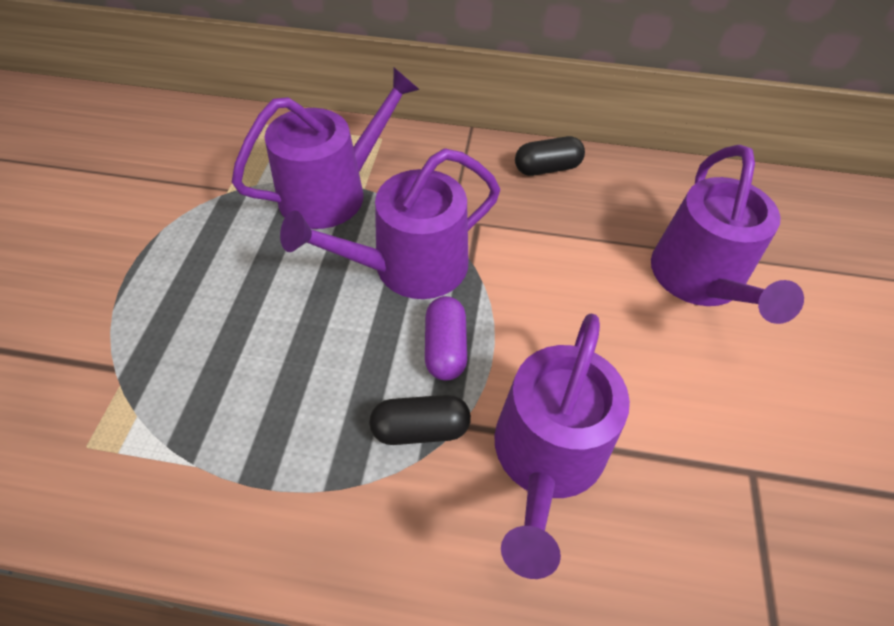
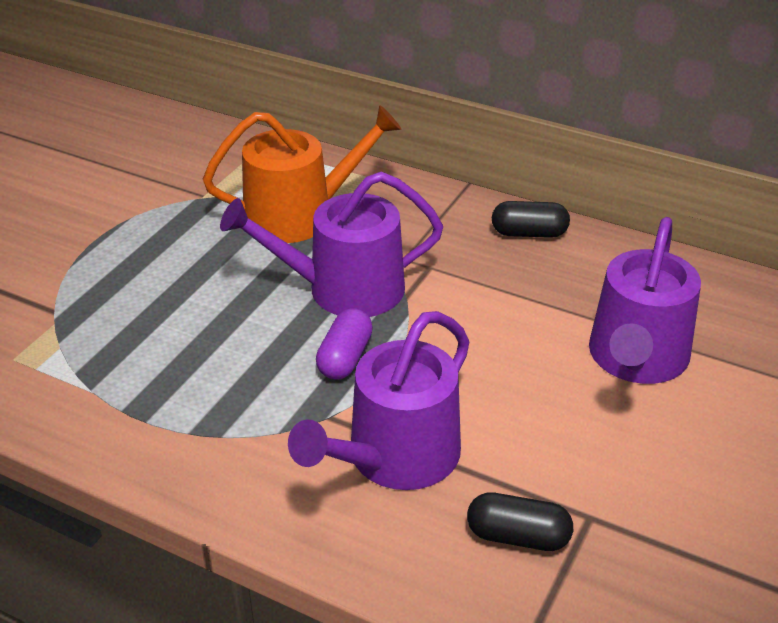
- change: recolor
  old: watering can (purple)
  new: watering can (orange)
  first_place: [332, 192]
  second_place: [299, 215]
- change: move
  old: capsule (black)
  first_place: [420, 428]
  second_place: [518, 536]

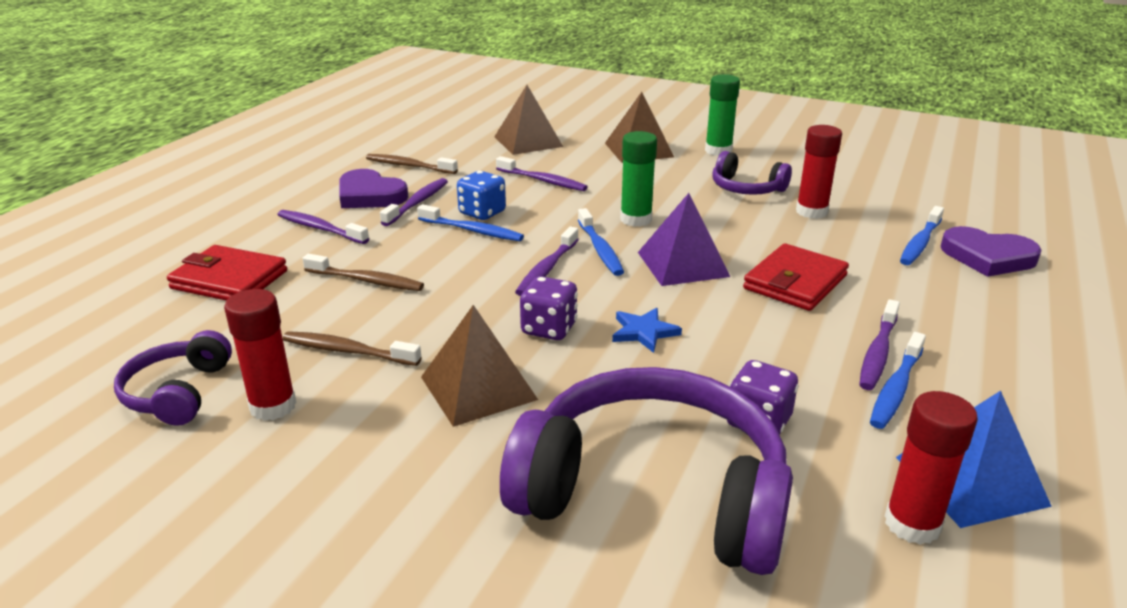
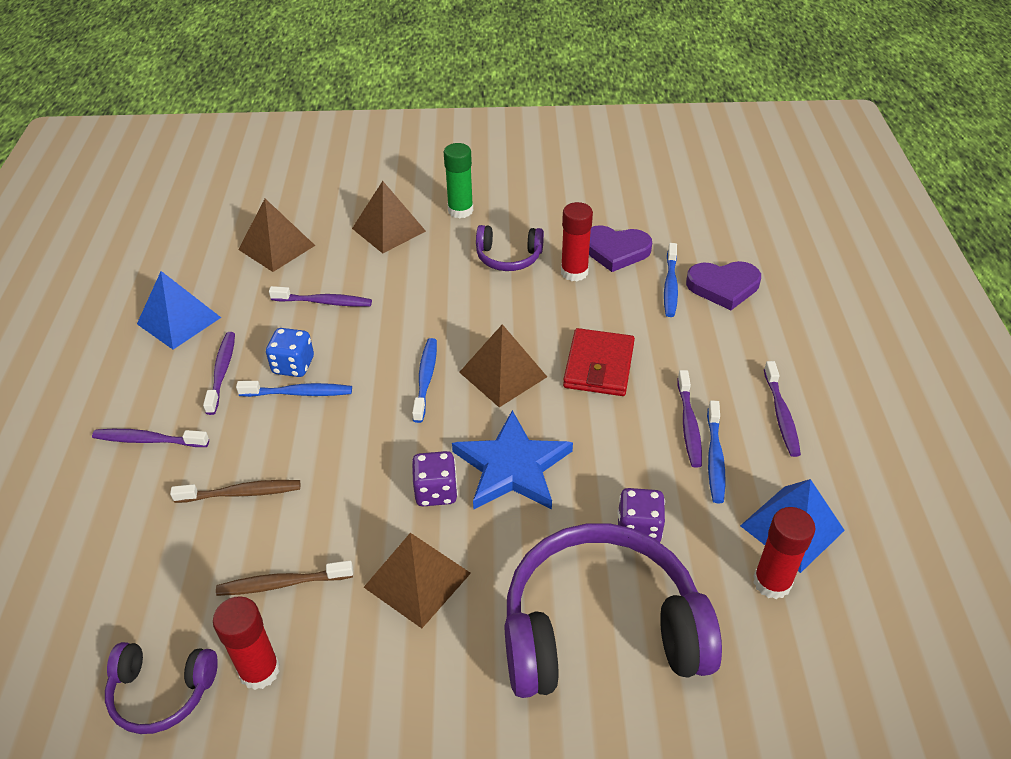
- change: delete
  old: glue stick (green)
  first_place: [636, 219]
- change: replace
  old: toothbrush (brown)
  new: pyramid (blue)
  first_place: [409, 166]
  second_place: [179, 320]
- change: move
  old: heart (purple)
  first_place: [370, 195]
  second_place: [615, 250]
- change: recolor
  old: pyramid (purple)
  new: pyramid (brown)
  first_place: [683, 264]
  second_place: [503, 374]
- change: rotate
  old: toothbrush (blue)
  first_place: [600, 249]
  second_place: [425, 379]
  degrees: -135
- change: move
  old: toothbrush (purple)
  first_place: [547, 269]
  second_place: [781, 414]
- change: delete
  old: wallet (red)
  first_place: [229, 280]
- change: resize
  old: star (blue)
  first_place: [644, 332]
  second_place: [512, 466]
  factor: 2.04
- change: rotate
  old: headphones (purple)
  first_place: [177, 392]
  second_place: [162, 692]
  degrees: -60

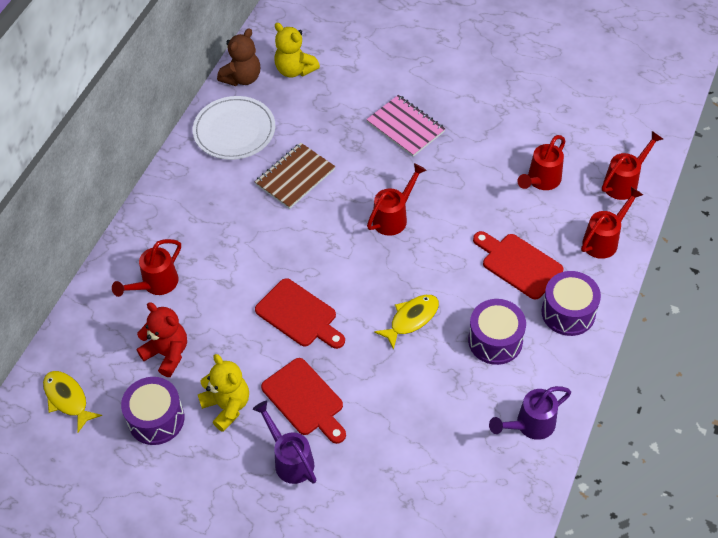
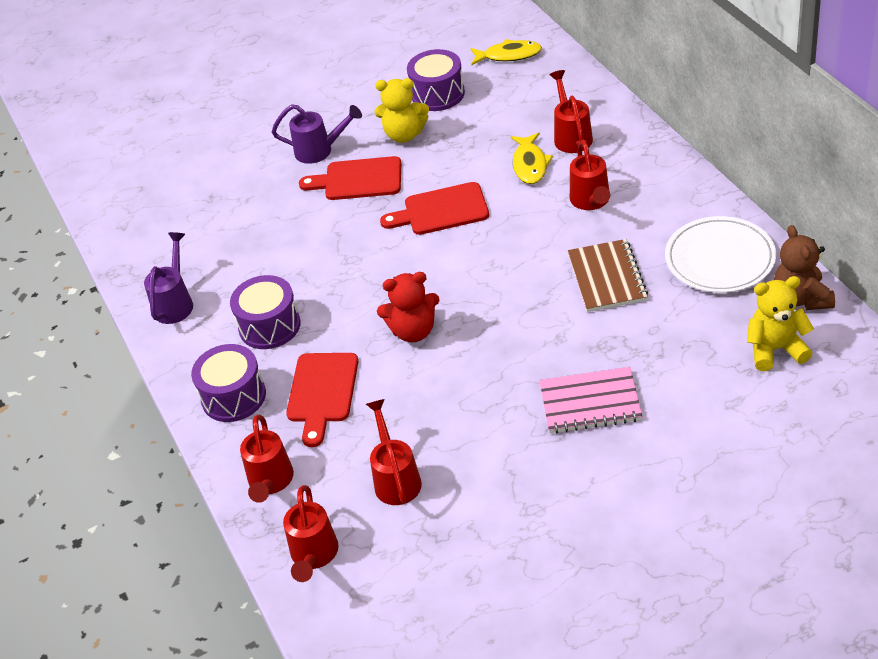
- change: move
  old: watering can (red)
  first_place: [394, 217]
  second_place: [591, 202]
- change: rotate
  old: cutting board (red)
  first_place: [518, 264]
  second_place: [322, 392]
  degrees: 105
- change: move
  old: fish (yellow)
  first_place: [411, 319]
  second_place: [530, 164]
- change: move
  old: teddy bear (red)
  first_place: [167, 354]
  second_place: [413, 331]

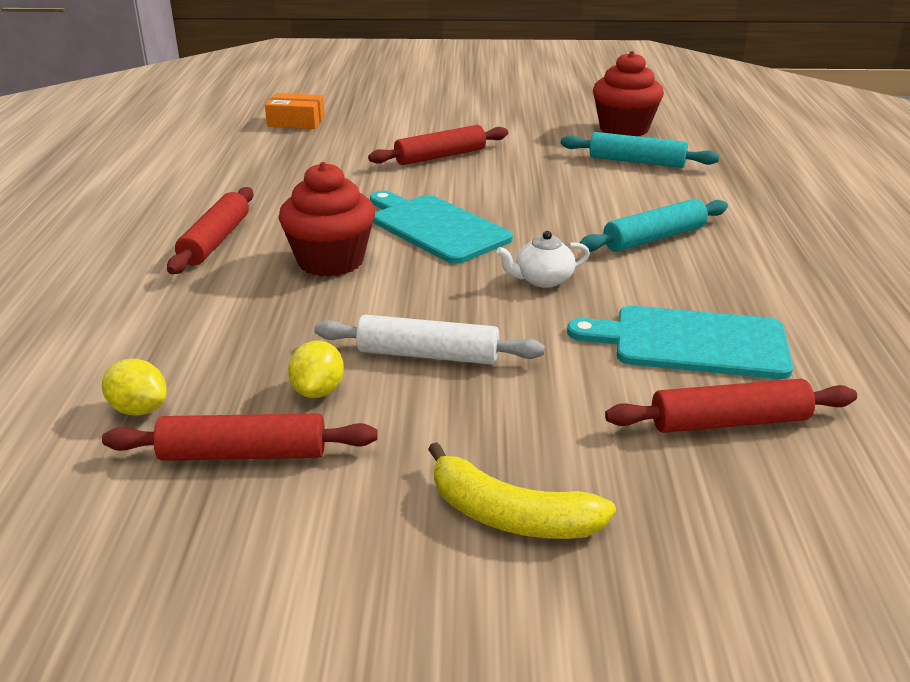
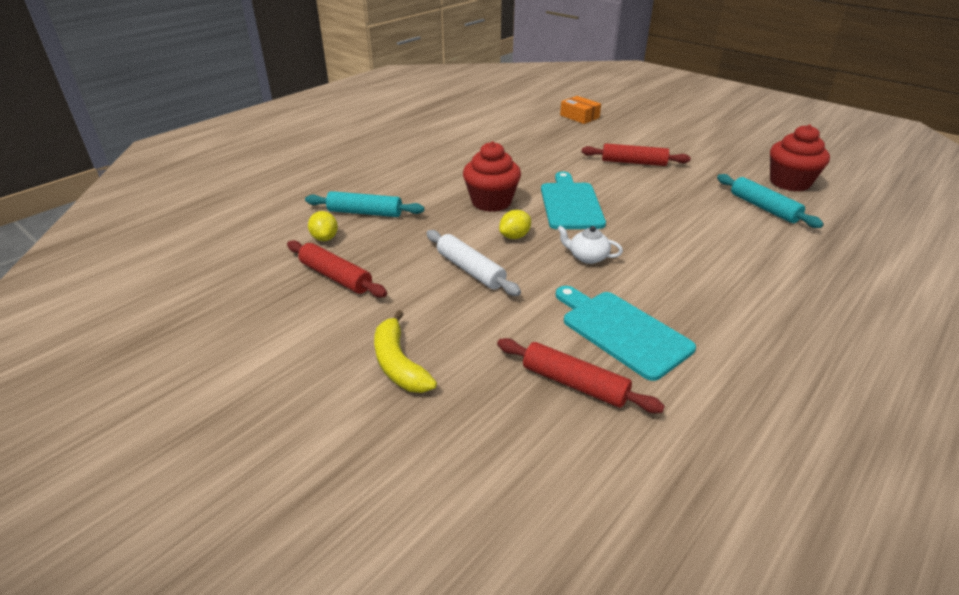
- change: delete
  old: rolling pin (red)
  first_place: [215, 241]
- change: move
  old: rolling pin (turquoise)
  first_place: [654, 238]
  second_place: [365, 212]
- change: move
  old: lemon (yellow)
  first_place: [318, 391]
  second_place: [514, 236]

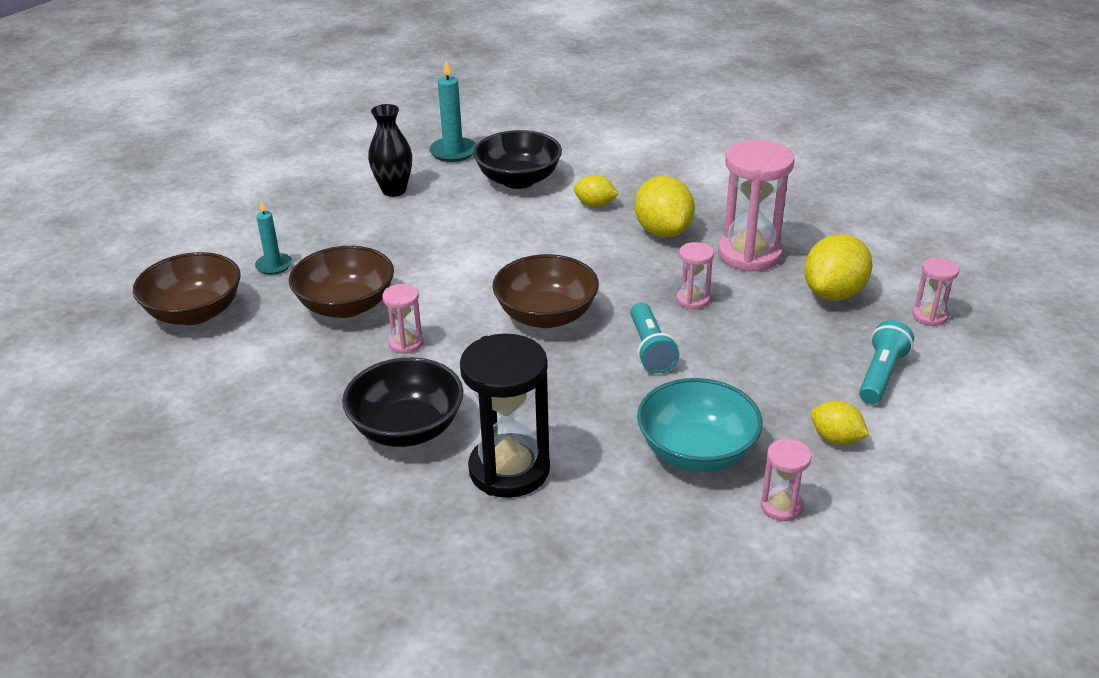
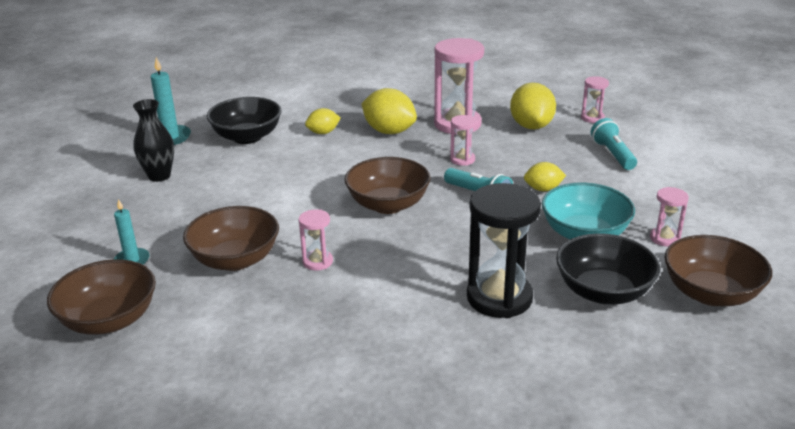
- change: move
  old: bowl (black)
  first_place: [407, 428]
  second_place: [603, 292]
- change: move
  old: lemon (yellow)
  first_place: [836, 438]
  second_place: [543, 189]
- change: insert
  new: bowl (brown)
  second_place: [710, 293]

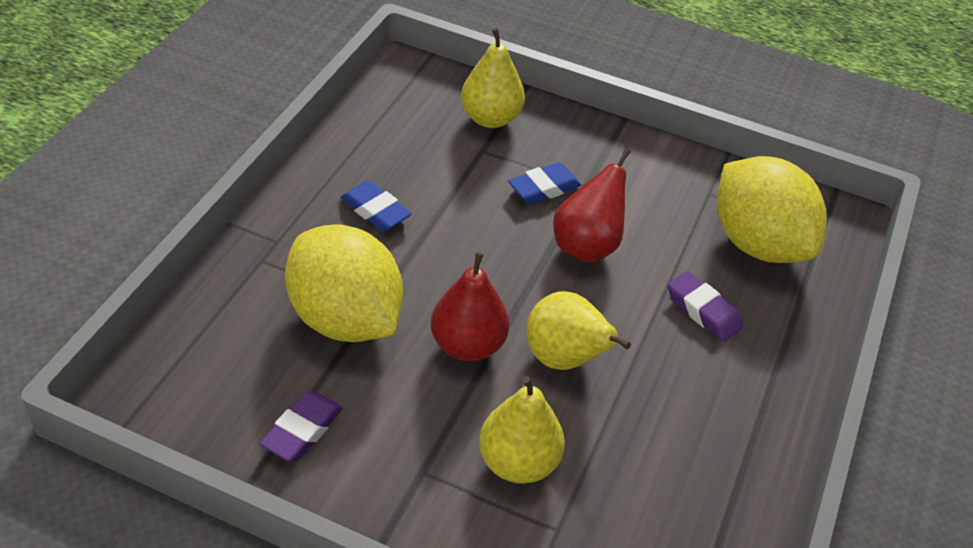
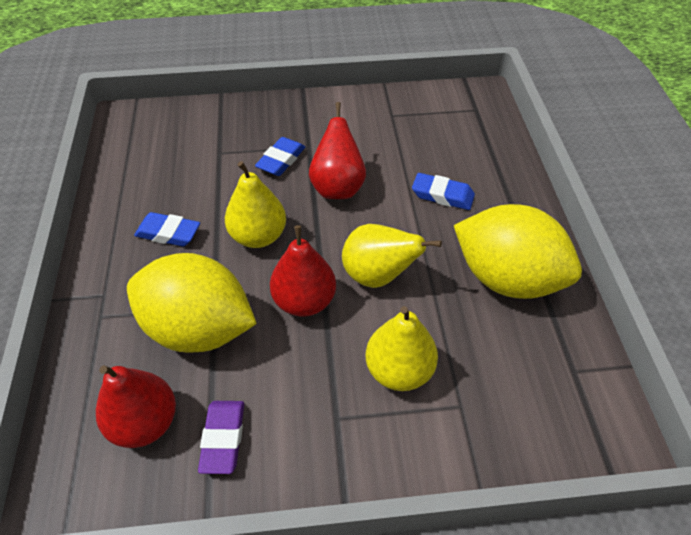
- change: move
  old: pear (yellow)
  first_place: [490, 118]
  second_place: [258, 236]
- change: move
  old: lemon (yellow)
  first_place: [757, 243]
  second_place: [507, 278]
- change: recolor
  old: eraser (purple)
  new: eraser (blue)
  first_place: [703, 310]
  second_place: [442, 195]
- change: insert
  new: pear (red)
  second_place: [144, 423]

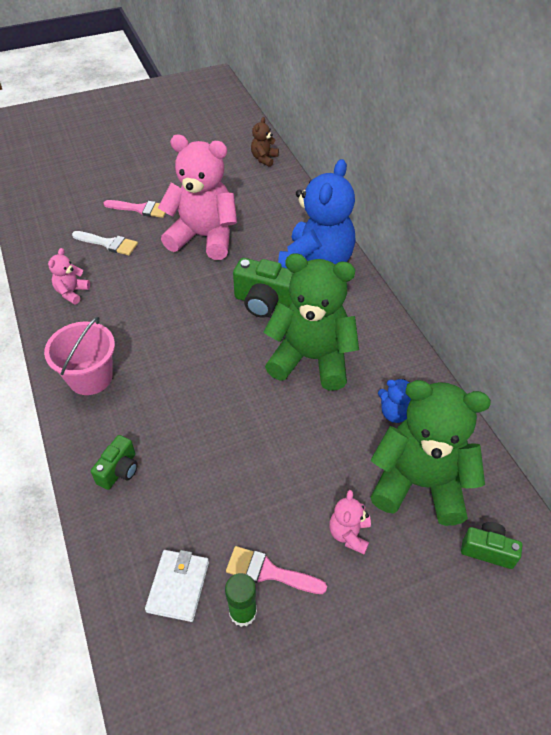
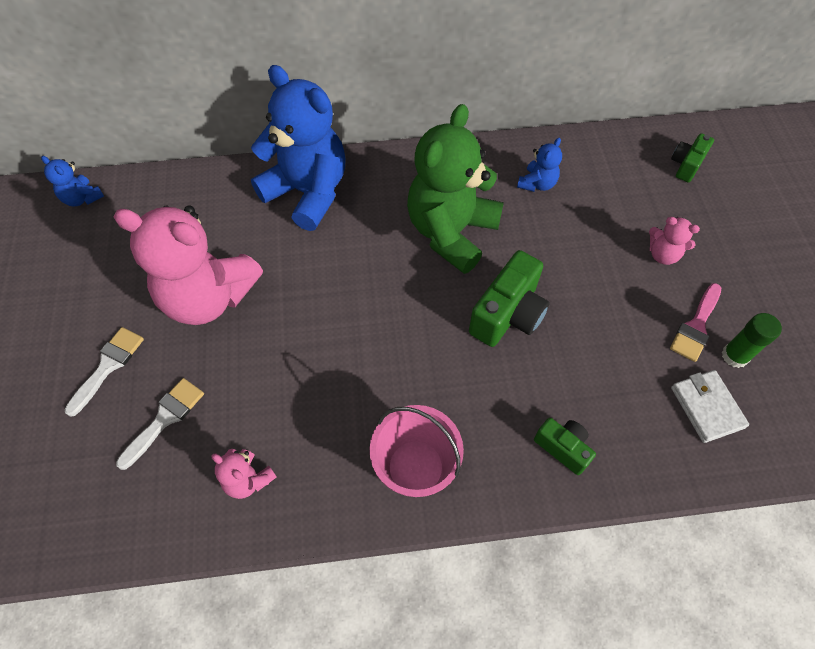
- change: recolor
  old: teddy bear (brown)
  new: teddy bear (blue)
  first_place: [264, 159]
  second_place: [82, 198]
- change: rotate
  old: teddy bear (pink)
  first_place: [204, 237]
  second_place: [208, 297]
  degrees: -105
- change: recolor
  old: brush (pink)
  new: brush (white)
  first_place: [140, 209]
  second_place: [108, 366]
- change: move
  old: camera (green)
  first_place: [267, 303]
  second_place: [508, 314]
- change: delete
  old: teddy bear (green)
  first_place: [419, 483]
- change: rotate
  old: wallet (white)
  first_place: [178, 586]
  second_place: [707, 407]
  degrees: 45

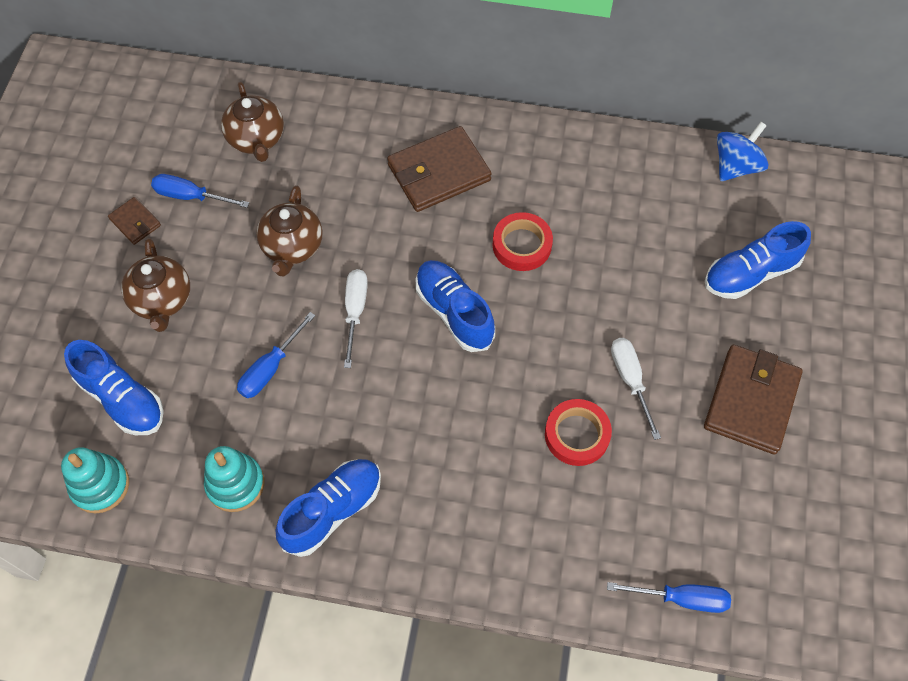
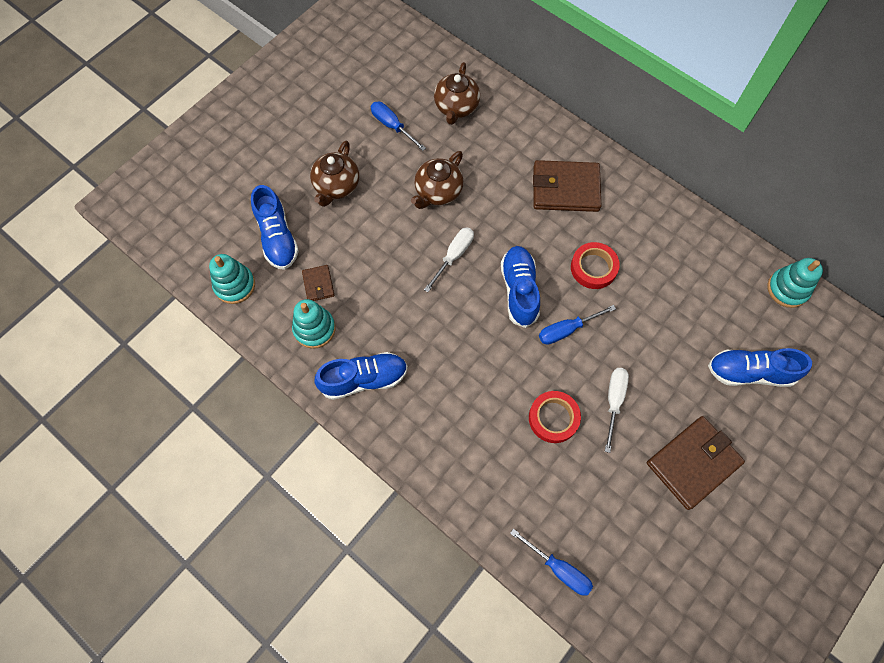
- change: replace
  old: spinning top (blue)
  new: stacking toy (turquoise)
  first_place: [736, 166]
  second_place: [787, 289]
- change: move
  old: wallet (brown)
  first_place: [135, 222]
  second_place: [318, 284]
- change: move
  old: screwdriver (blue)
  first_place: [270, 368]
  second_place: [567, 330]

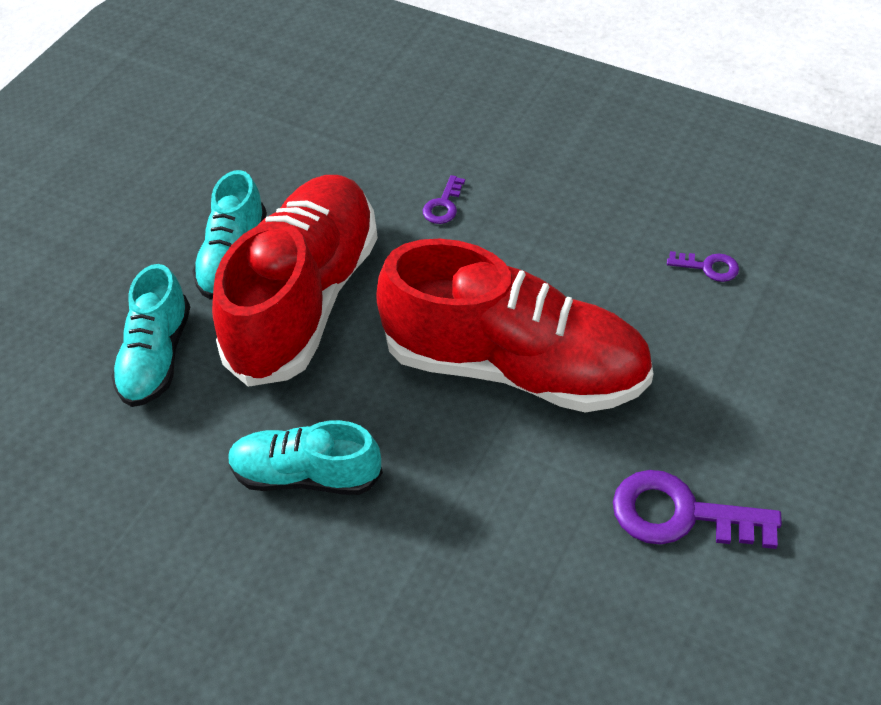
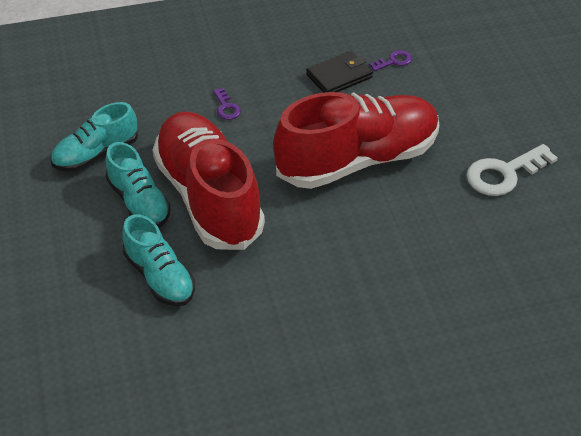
- change: move
  old: shoe (turquoise)
  first_place: [306, 474]
  second_place: [96, 154]
- change: recolor
  old: key (purple)
  new: key (white)
  first_place: [680, 514]
  second_place: [504, 174]
- change: insert
  new: wallet (black)
  second_place: [339, 76]

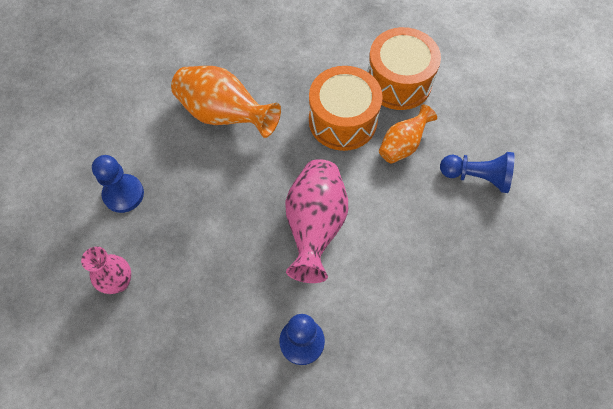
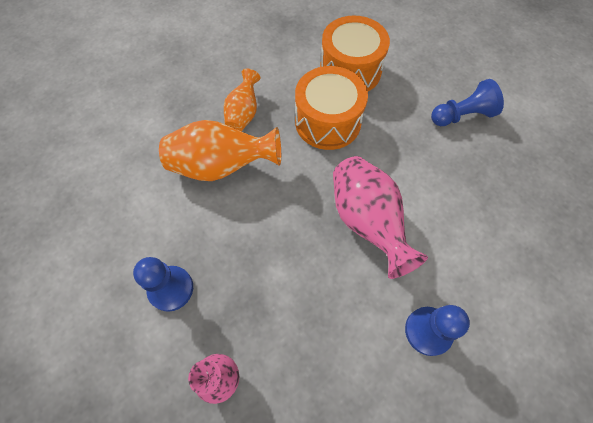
- change: move
  old: vase (orange)
  first_place: [402, 145]
  second_place: [243, 113]

